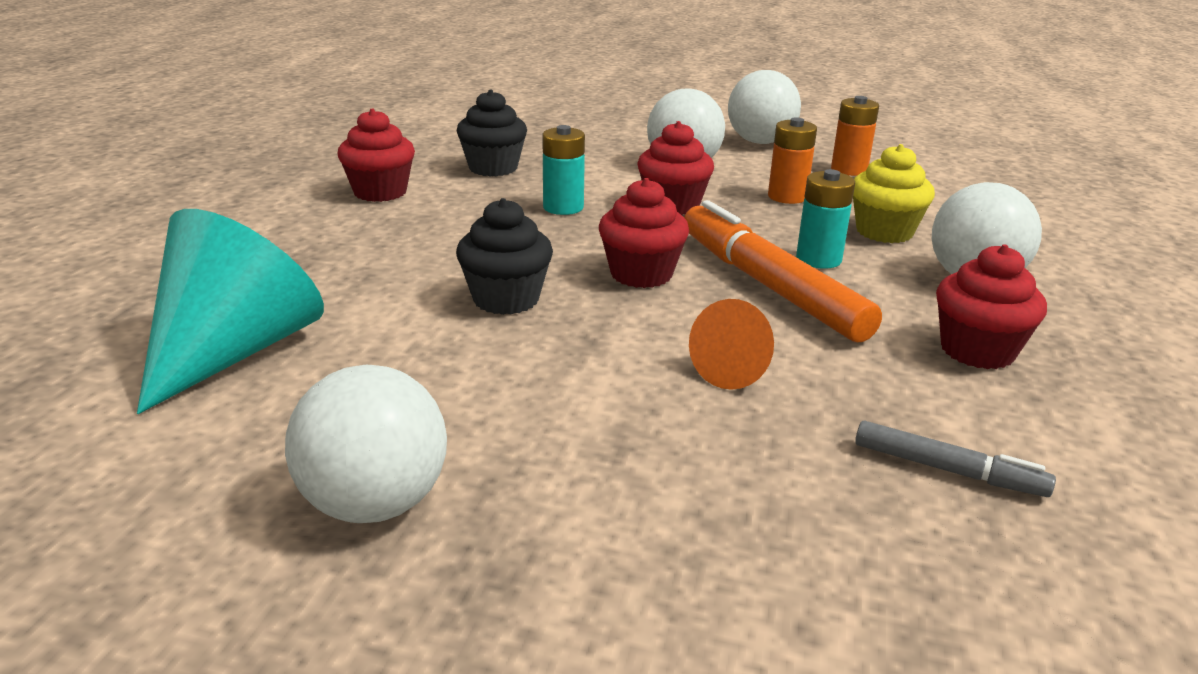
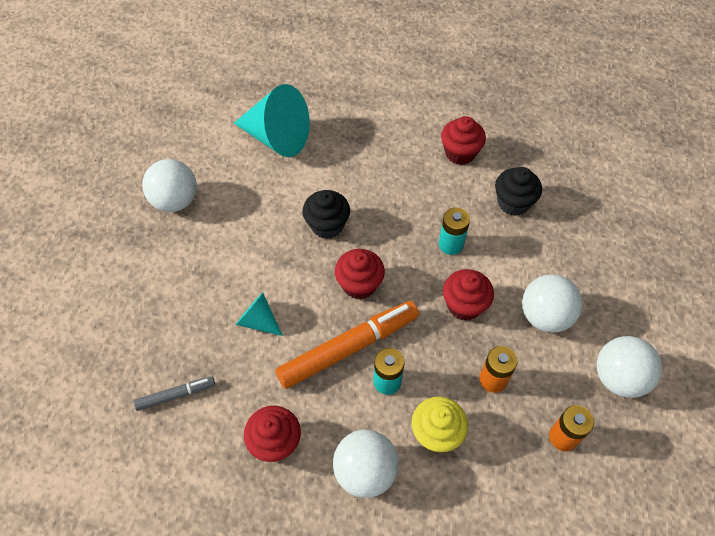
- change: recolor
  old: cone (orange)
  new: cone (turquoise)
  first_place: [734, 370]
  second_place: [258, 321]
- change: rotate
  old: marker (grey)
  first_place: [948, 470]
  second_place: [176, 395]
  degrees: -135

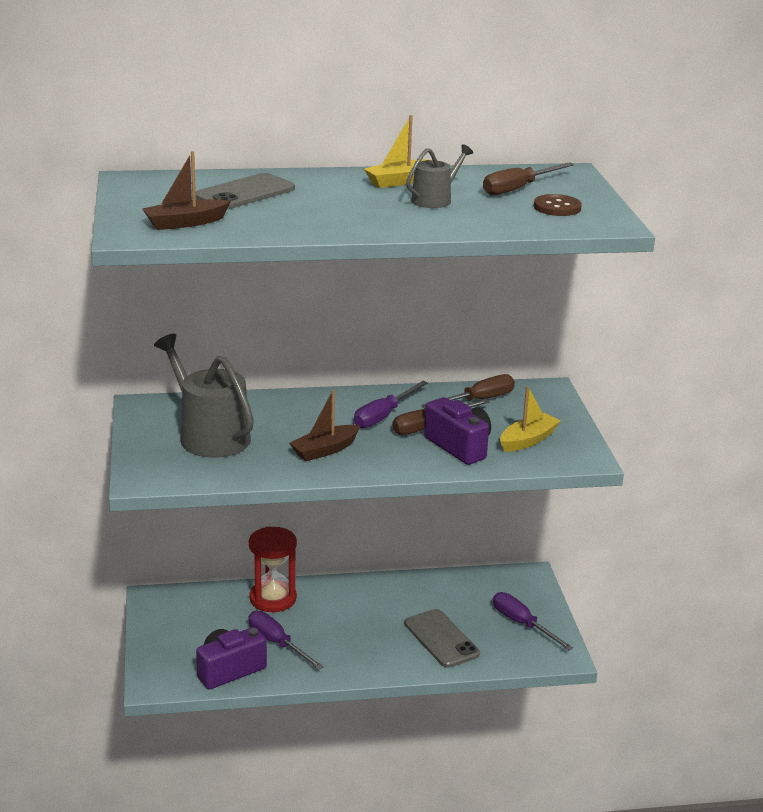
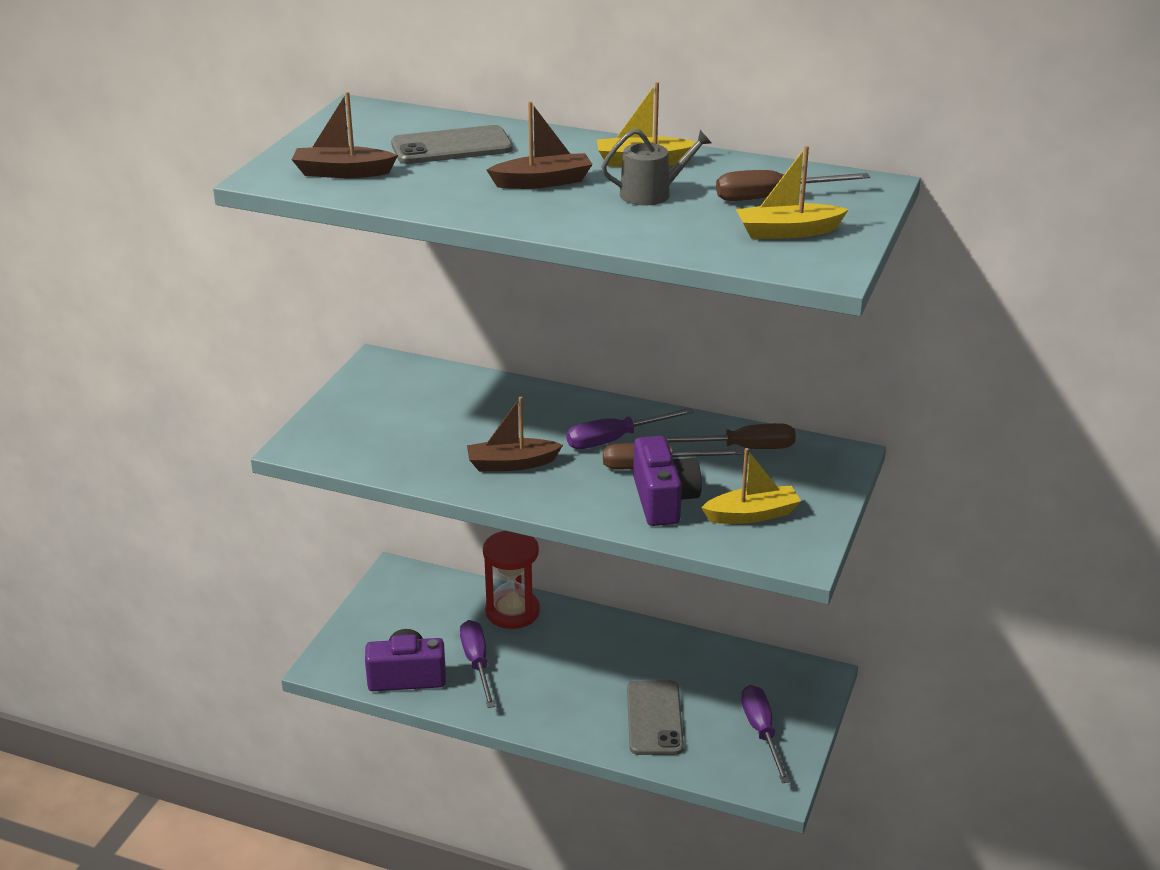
- change: replace
  old: button (brown)
  new: boat (yellow)
  first_place: [557, 207]
  second_place: [787, 232]
- change: delete
  old: watering can (grey)
  first_place: [209, 435]
- change: insert
  new: boat (brown)
  second_place: [542, 182]

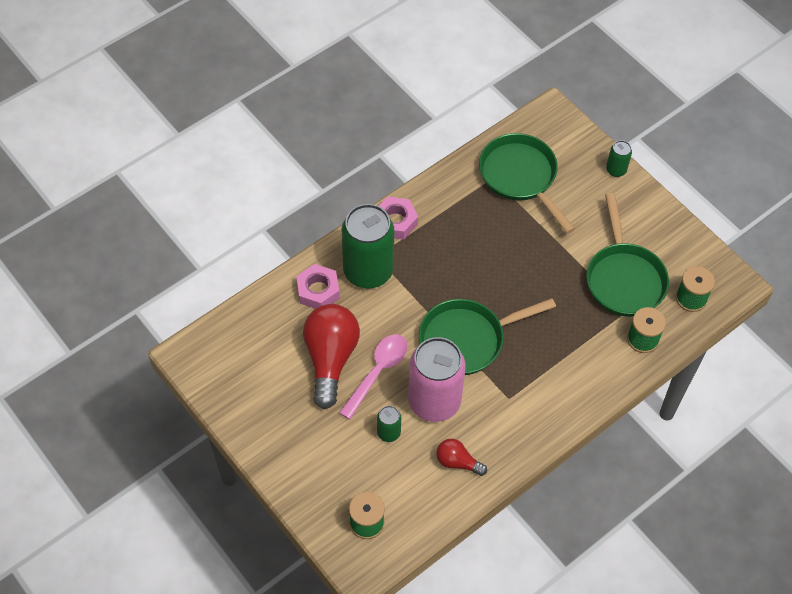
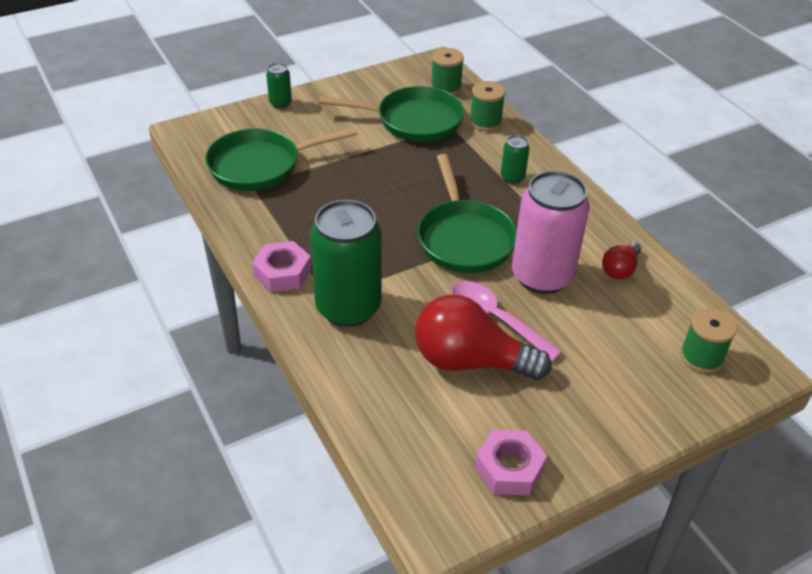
- change: move
  old: nut (pink)
  first_place: [318, 291]
  second_place: [509, 468]
- change: move
  old: can (green)
  first_place: [388, 433]
  second_place: [512, 177]

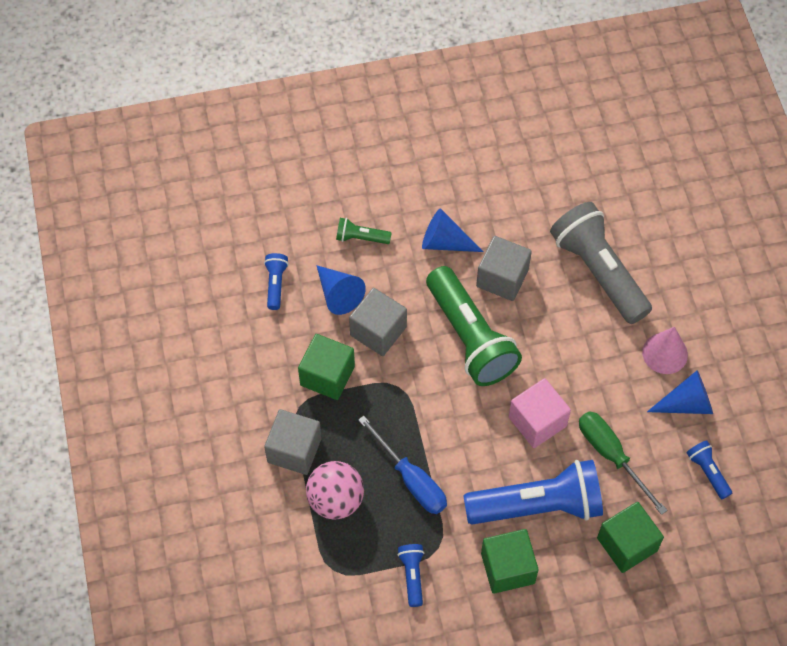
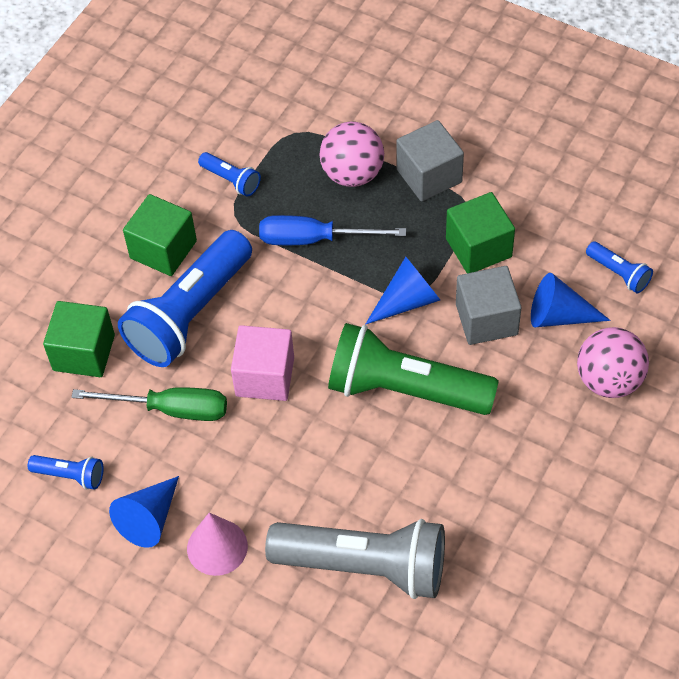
- change: move
  old: cone (blue)
  first_place: [445, 242]
  second_place: [407, 301]
- change: replace
  old: flashlight (green)
  new: ball (pink)
  first_place: [361, 237]
  second_place: [609, 380]
- change: delete
  old: cube (grey)
  first_place: [502, 278]

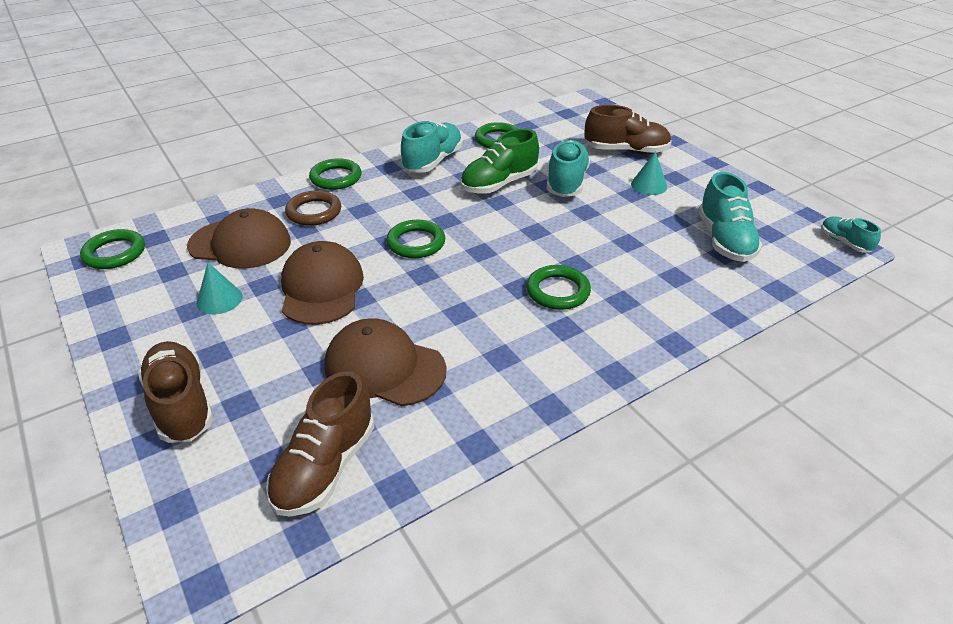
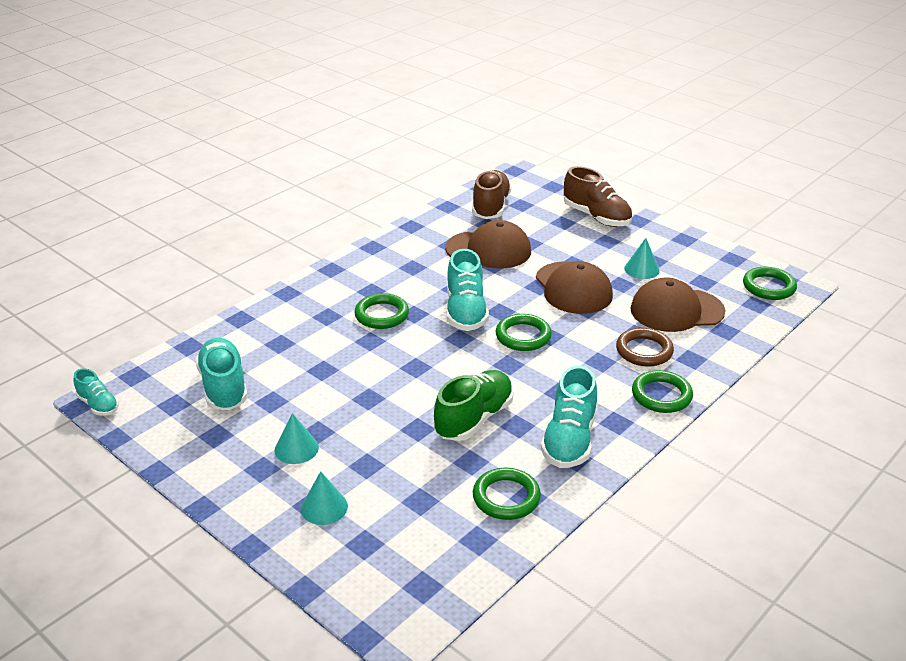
- change: replace
  old: shoe (brown)
  new: cone (turquoise)
  first_place: [626, 151]
  second_place: [324, 507]
- change: move
  old: shoe (turquoise)
  first_place: [566, 182]
  second_place: [466, 312]

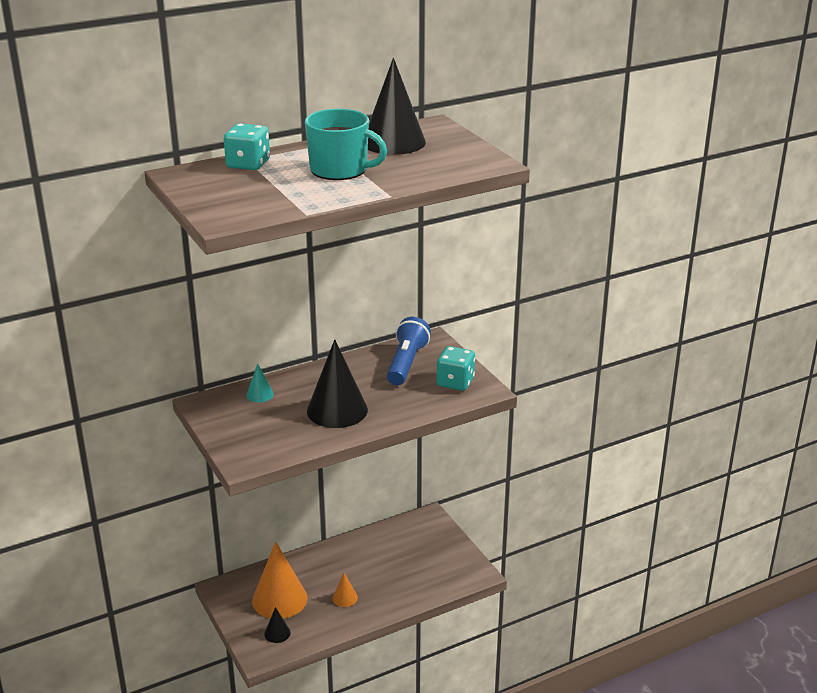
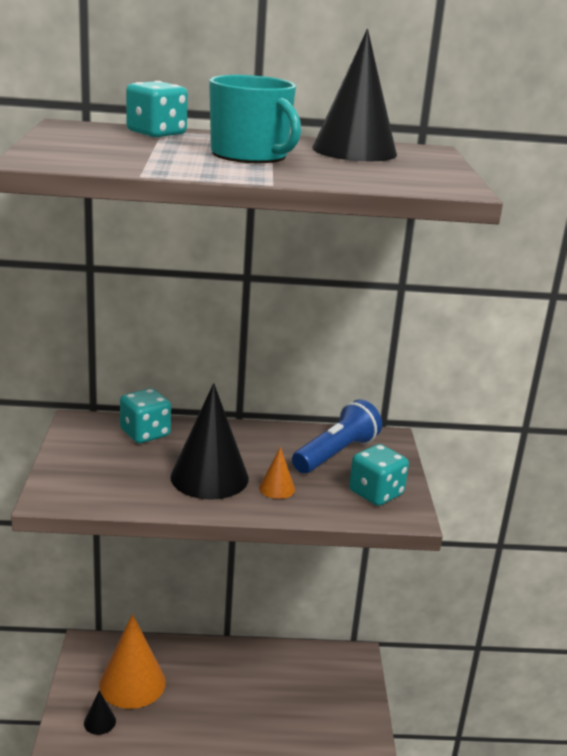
- change: replace
  old: cone (turquoise)
  new: dice (turquoise)
  first_place: [260, 394]
  second_place: [145, 433]
- change: move
  old: cone (orange)
  first_place: [345, 598]
  second_place: [277, 488]

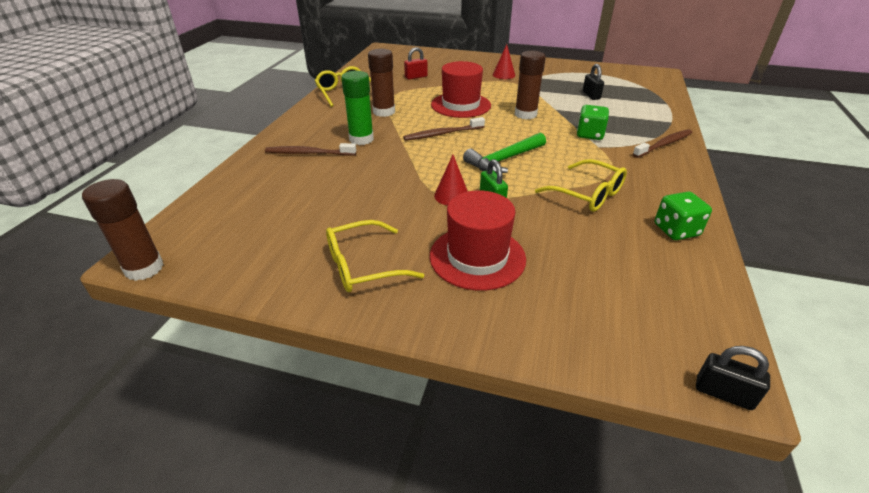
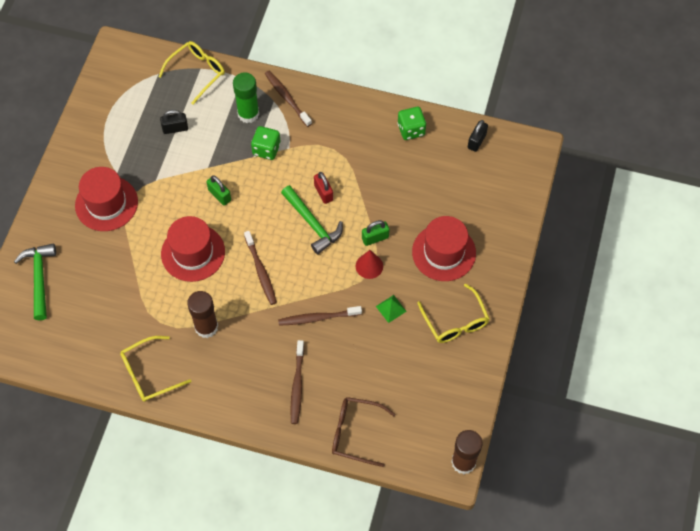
- change: replace
  old: cone (red)
  new: hat (red)
  first_place: [503, 75]
  second_place: [106, 203]
- change: move
  old: padlock (red)
  first_place: [416, 77]
  second_place: [323, 192]
- change: replace
  old: glue stick (brown)
  new: padlock (green)
  first_place: [525, 114]
  second_place: [219, 195]
- change: move
  old: glue stick (green)
  first_place: [361, 139]
  second_place: [248, 114]
- change: move
  old: glasses (yellow)
  first_place: [587, 194]
  second_place: [197, 73]
- change: move
  old: padlock (black)
  first_place: [723, 393]
  second_place: [476, 141]
- change: insert
  new: hammer (green)
  second_place: [39, 278]
- change: insert
  new: pyramid (green)
  second_place: [391, 308]
- change: insert
  new: toothbrush (brown)
  second_place: [318, 318]
- change: insert
  new: glasses (brown)
  second_place: [355, 433]

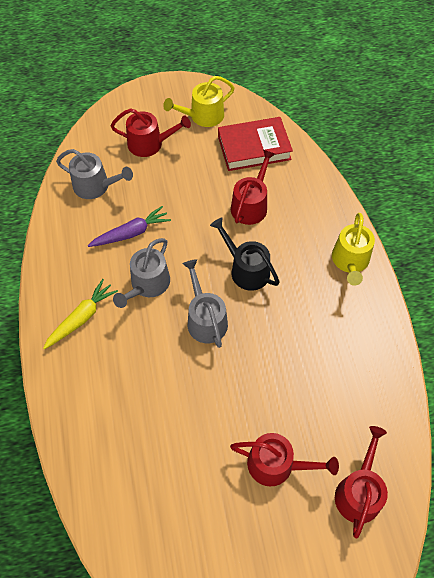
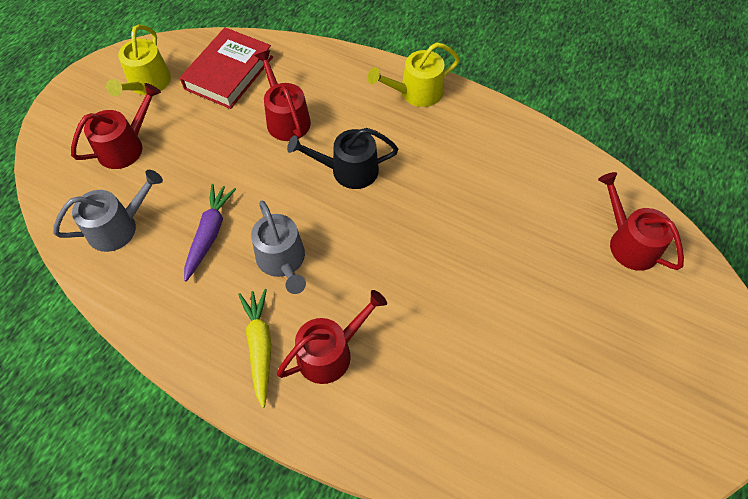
- change: rotate
  old: watering can (yellow)
  first_place: [350, 261]
  second_place: [416, 92]
  degrees: 105
- change: delete
  old: watering can (grey)
  first_place: [205, 319]
- change: move
  old: watering can (red)
  first_place: [276, 464]
  second_place: [330, 352]

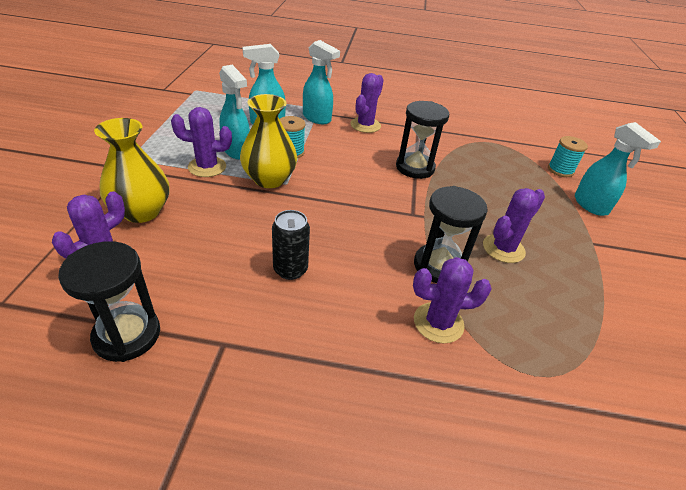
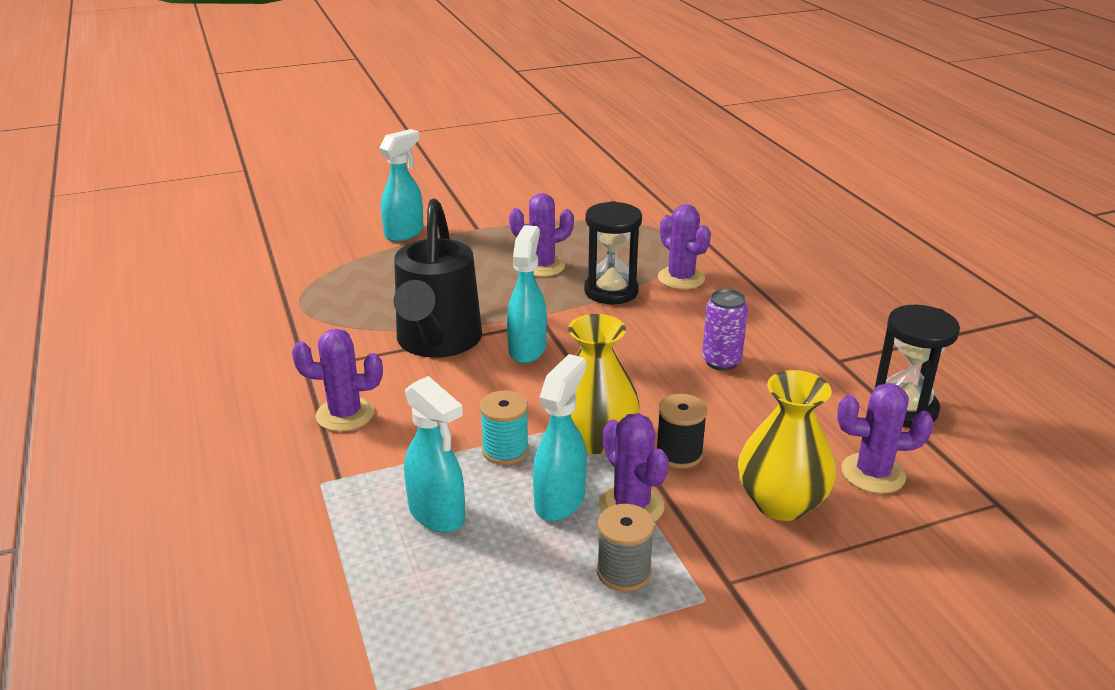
- change: move
  old: spray bottle (turquoise)
  first_place: [317, 118]
  second_place: [527, 349]
- change: replace
  old: hourglass (black)
  new: watering can (black)
  first_place: [415, 168]
  second_place: [437, 343]
- change: delete
  old: spool (turquoise)
  first_place: [560, 170]
- change: rotate
  old: cactus (purple)
  first_place: [503, 248]
  second_place: [542, 266]
  degrees: -45
- change: recolor
  old: can (black)
  new: can (purple)
  first_place: [290, 269]
  second_place: [721, 361]
- change: insert
  new: spool (black)
  second_place: [679, 454]
- change: insert
  new: spool (grey)
  second_place: [623, 572]

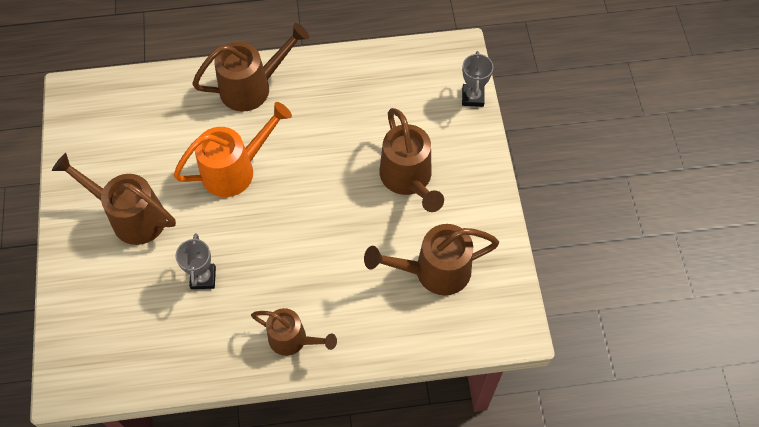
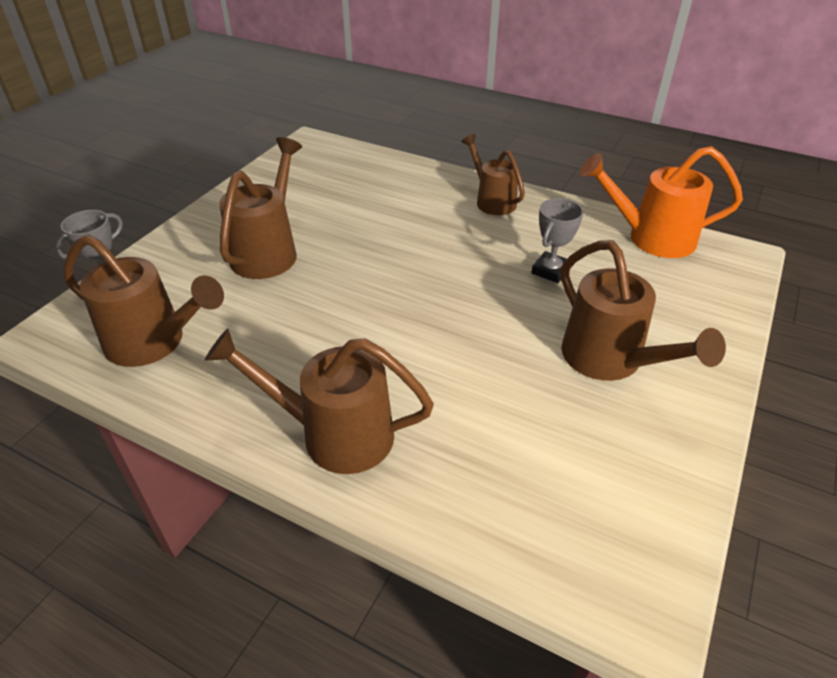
- change: move
  old: watering can (orange)
  first_place: [236, 169]
  second_place: [651, 238]
- change: move
  old: watering can (brown)
  first_place: [433, 271]
  second_place: [154, 343]

